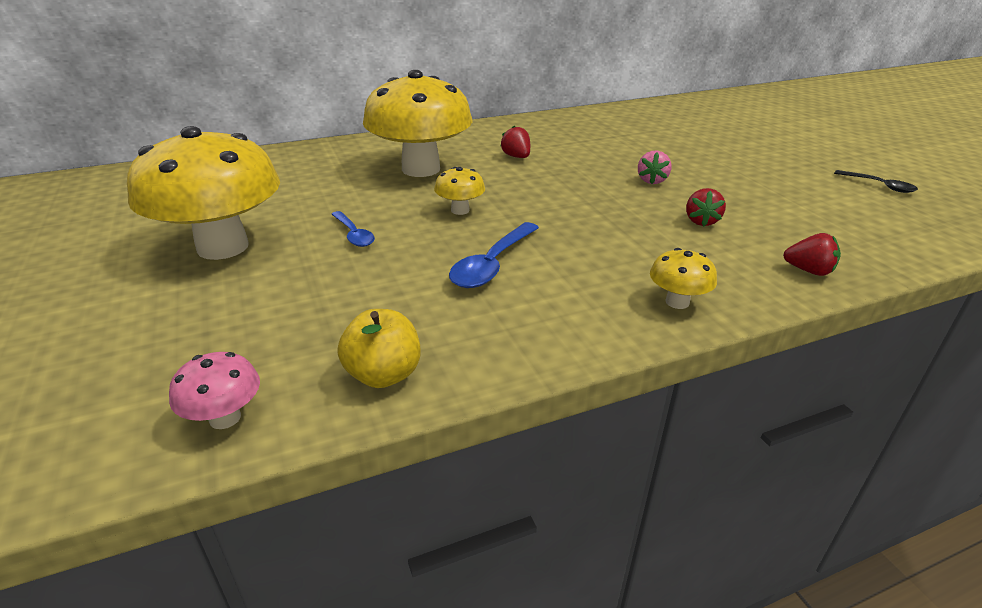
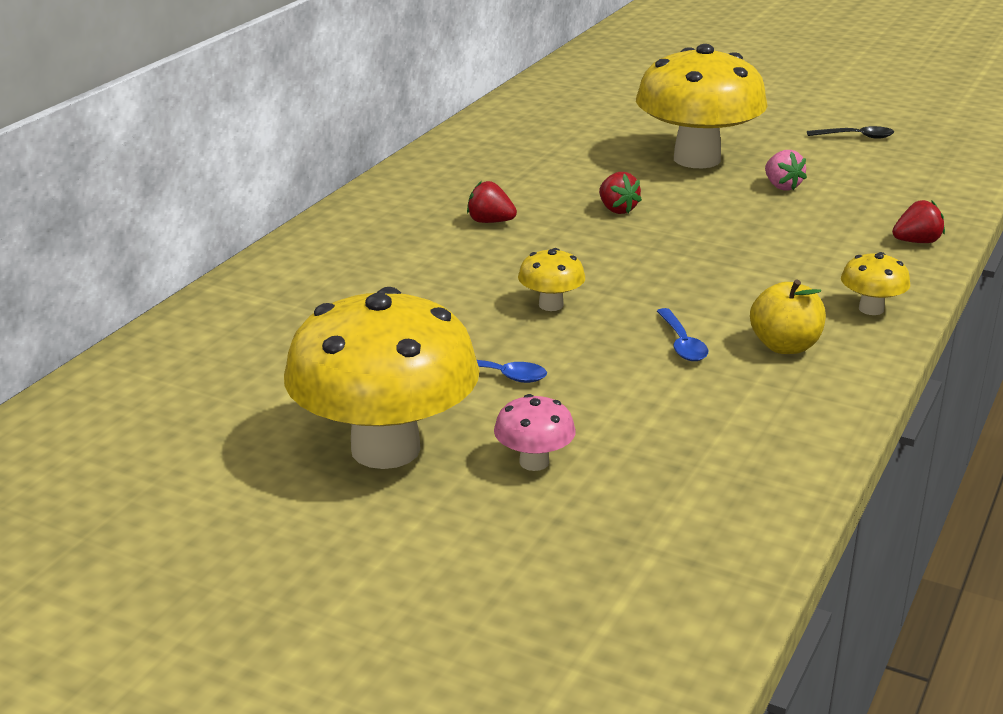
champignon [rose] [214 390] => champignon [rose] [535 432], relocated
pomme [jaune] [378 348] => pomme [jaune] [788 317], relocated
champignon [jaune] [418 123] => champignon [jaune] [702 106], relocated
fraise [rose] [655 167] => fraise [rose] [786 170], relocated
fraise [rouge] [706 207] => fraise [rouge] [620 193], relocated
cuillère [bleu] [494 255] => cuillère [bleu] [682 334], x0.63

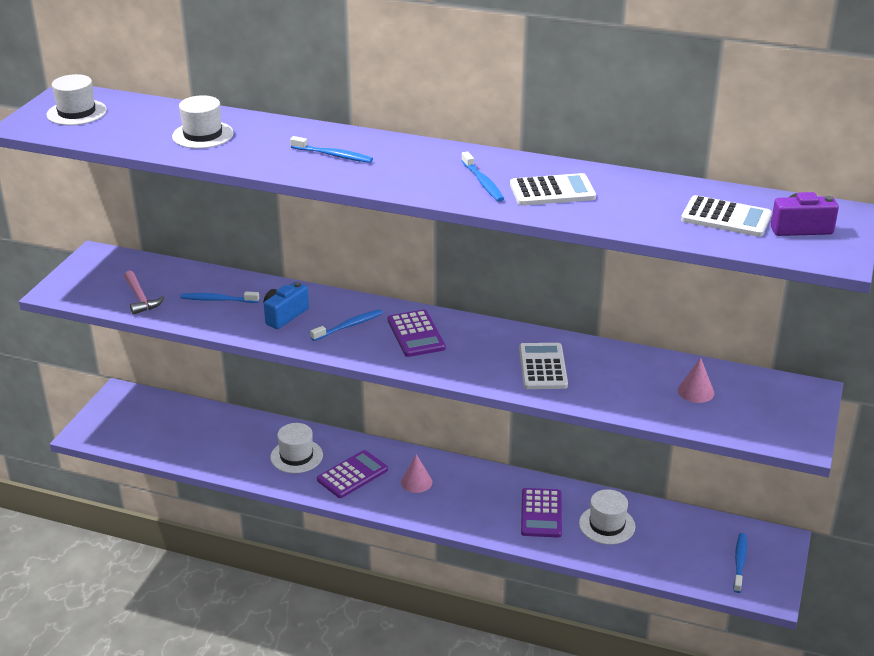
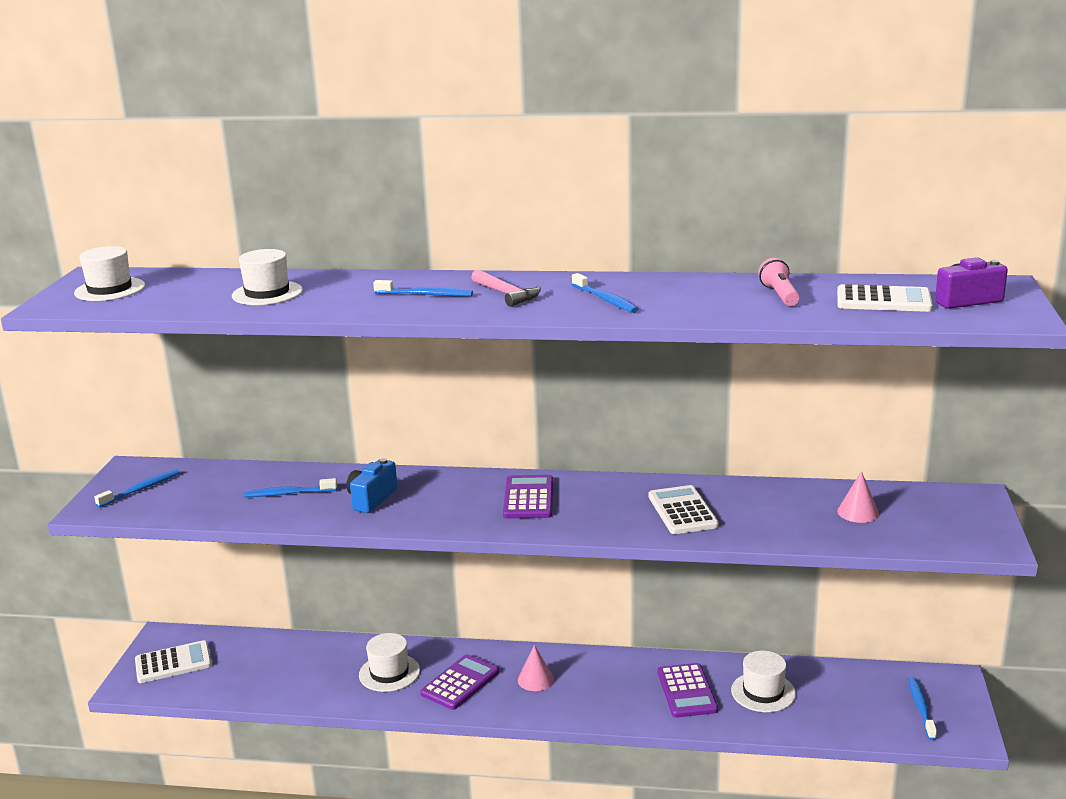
nothing => lampe de poche [rose] [779 282]
marteau [rose] [144 293] => marteau [rose] [506 288], relocated
brosse à dents [bleu] [346 325] => brosse à dents [bleu] [137 488], relocated
calculatrice [blanc] [553 189] => calculatrice [blanc] [173 661], relocated
calculatrice [violet] [417 333] => calculatrice [violet] [528 497], 150 degrees counterclockwise

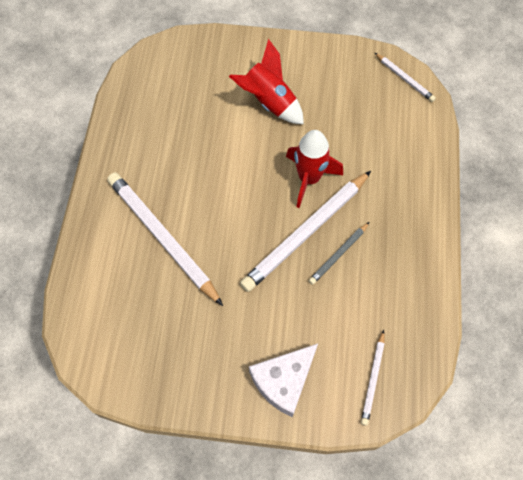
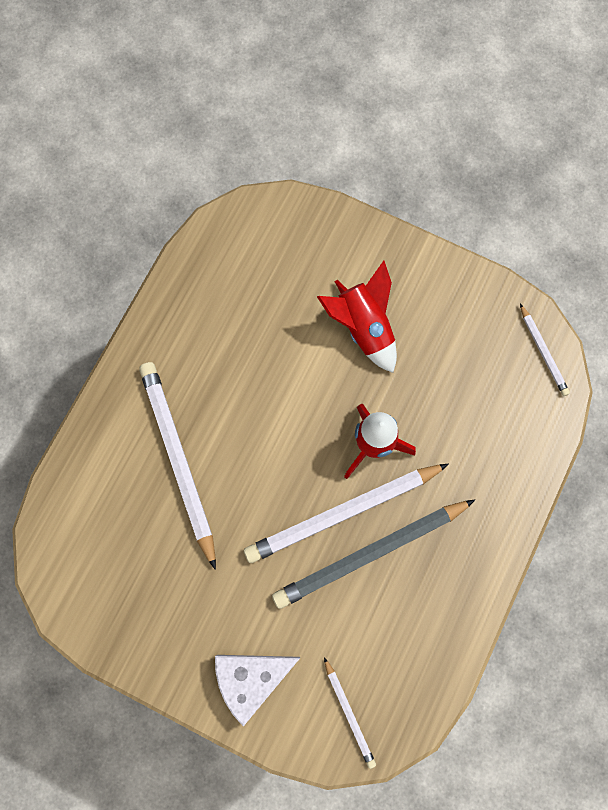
crayon [blanc] [372 378] => crayon [blanc] [350 713], 60 degrees counterclockwise
crayon [gris] [339 253] => crayon [gris] [373 554], x2.05

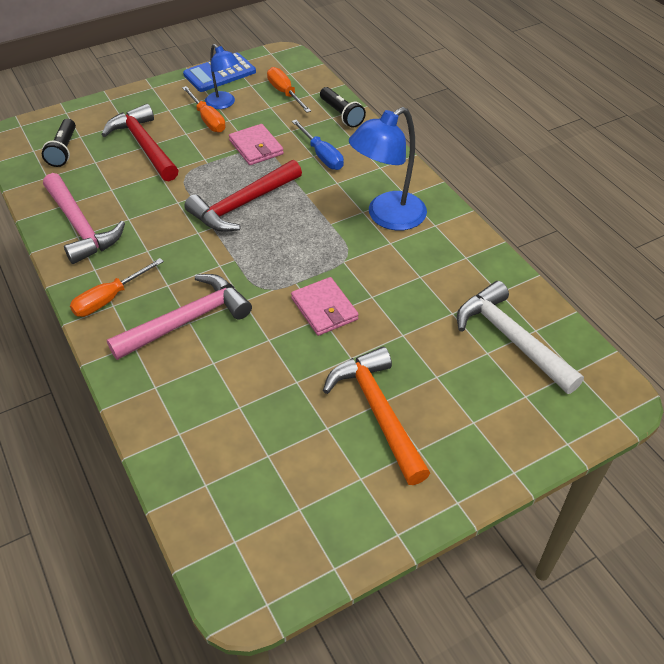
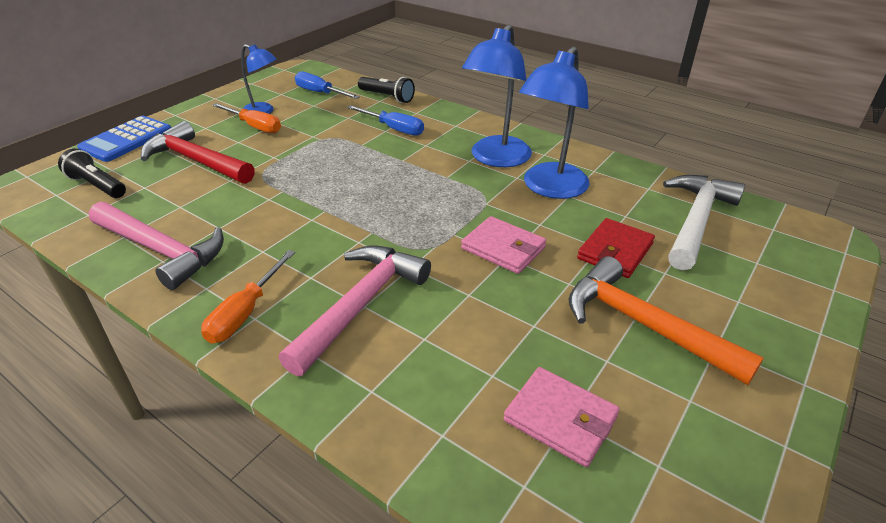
marteau [rouge] [243 196] => nothing
nothing => lampe [bleu] [554 123]
nothing => portefeuille [rouge] [616 248]
calculatrice [bleu] [219 72] => calculatrice [bleu] [124 139], relocated
portefeuille [rose] [256 144] => portefeuille [rose] [561 417], relocated
tournevis [orange] [289 90] => tournevis [bleu] [327 85]
lampe de poche [noir] [59 143] => lampe de poche [noir] [92 173], 150 degrees clockwise
marteau [blanc] [520 337] => marteau [blanc] [704 222], 90 degrees clockwise

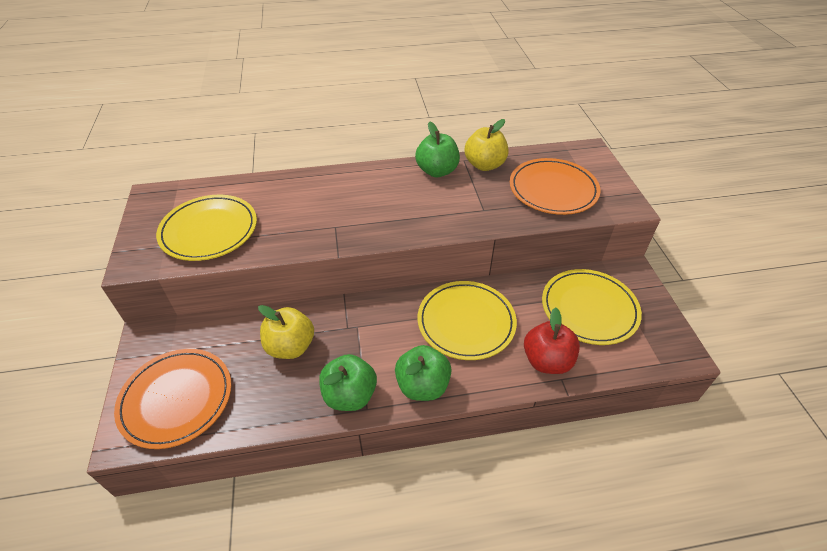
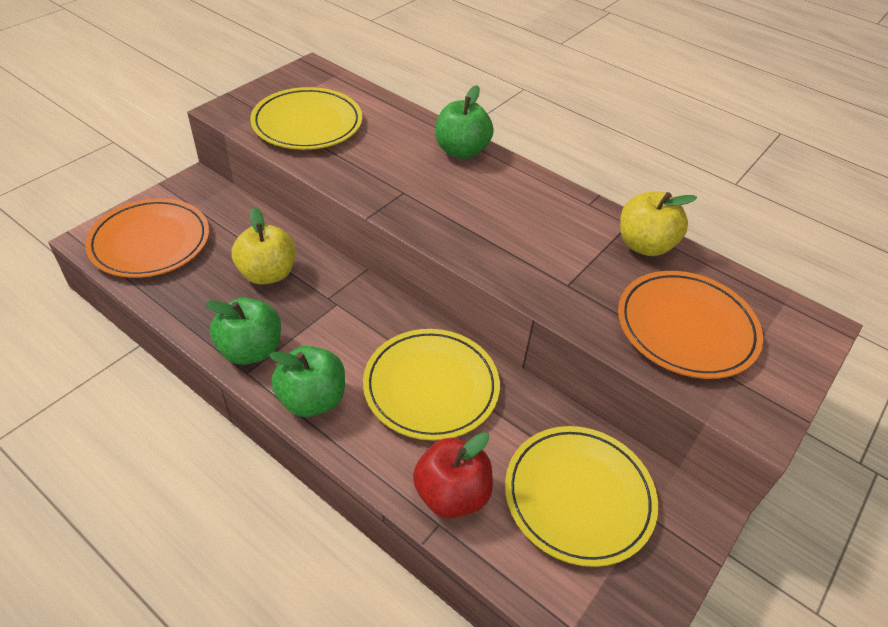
pomme [vert] [437 149] => pomme [vert] [464 122], relocated

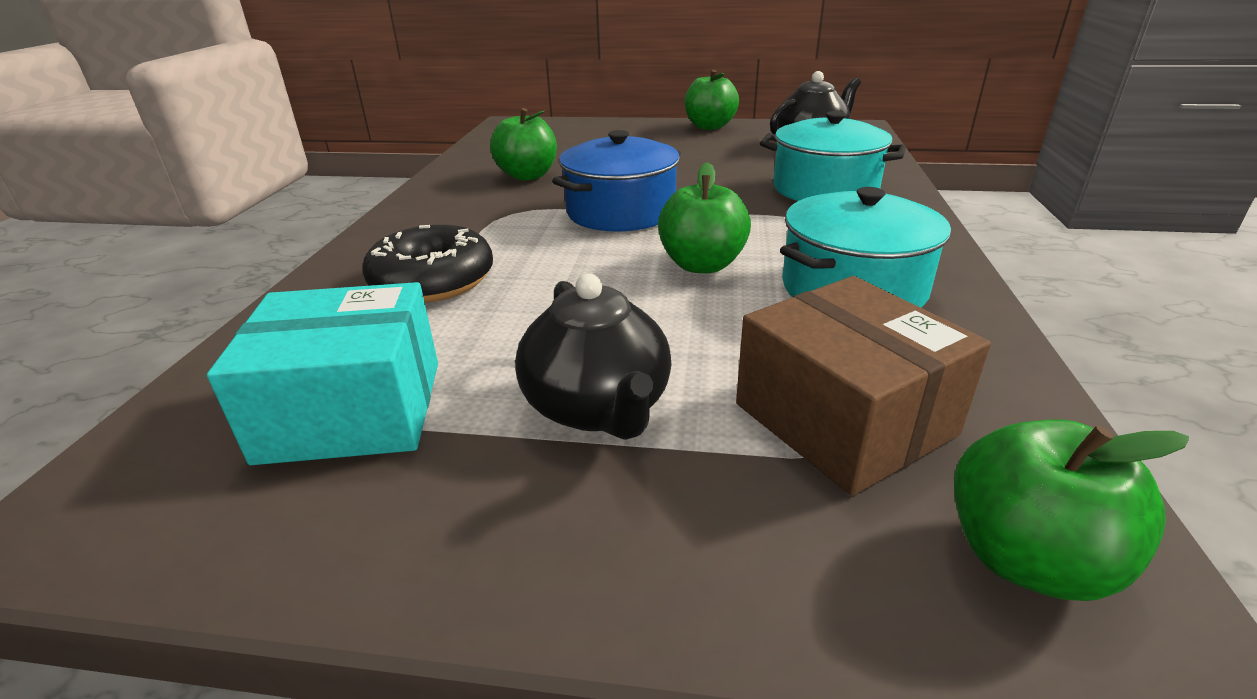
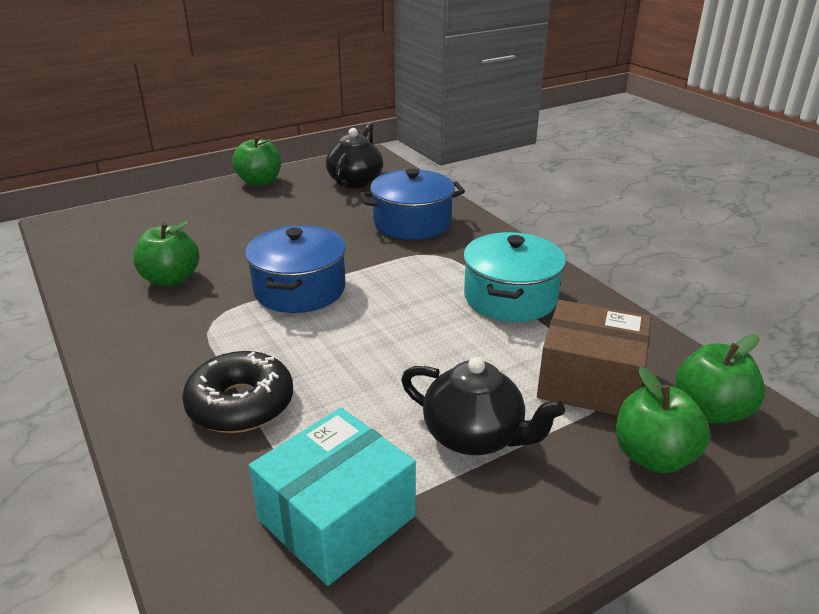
pomme [vert] [704 217] => pomme [vert] [663 420], relocated
marmite [turquoise] [833 156] => marmite [bleu] [412 204]

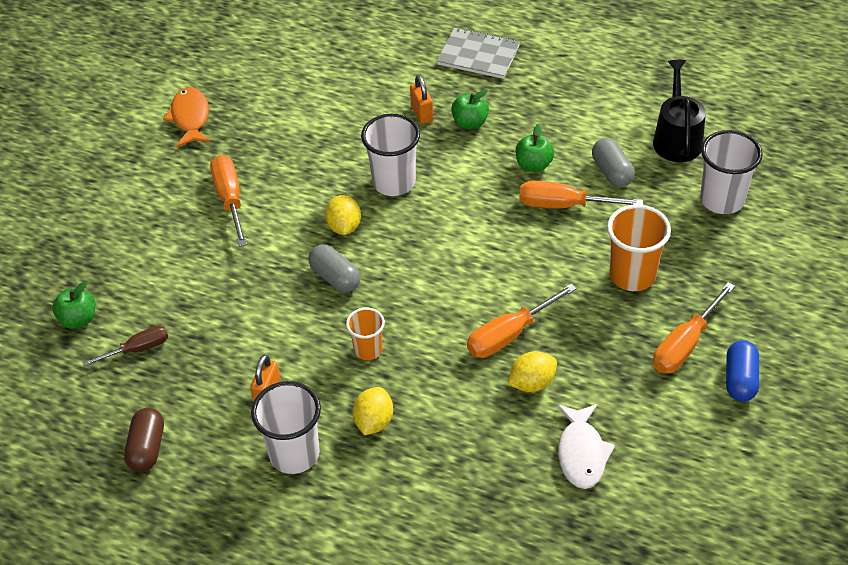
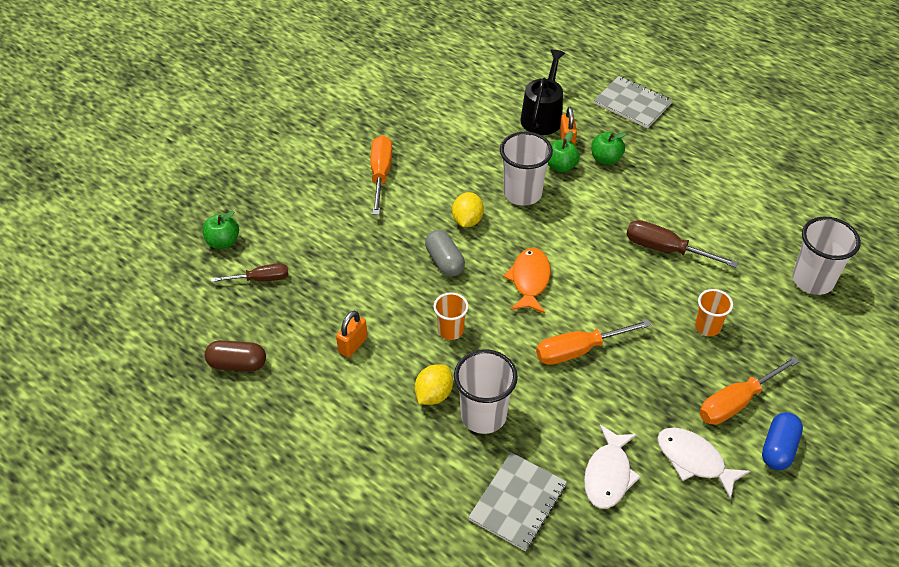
citron [jaune] [532 371] => nothing
gélule [gris] [613 162] => nothing
nothing => carnet [gris] [517 501]
nothing => poisson [blanc] [703 463]
poisson [orange] [187 117] => poisson [orange] [527 280], relocated
gobelet [blanc] [286 427] => gobelet [blanc] [486 391], relocated
pomme [vert] [535 148] => pomme [vert] [564 151], relocated
arrosoir [noir] [679 111] => arrosoir [noir] [543 92], relocated
tournevis [orange] [581 194] => tournevis [marron] [682 244]
gélule [marron] [144 440] => gélule [marron] [235 356], 75 degrees clockwise
gobelet [orange] [639 248] => gobelet [orange] [714 312], x0.60

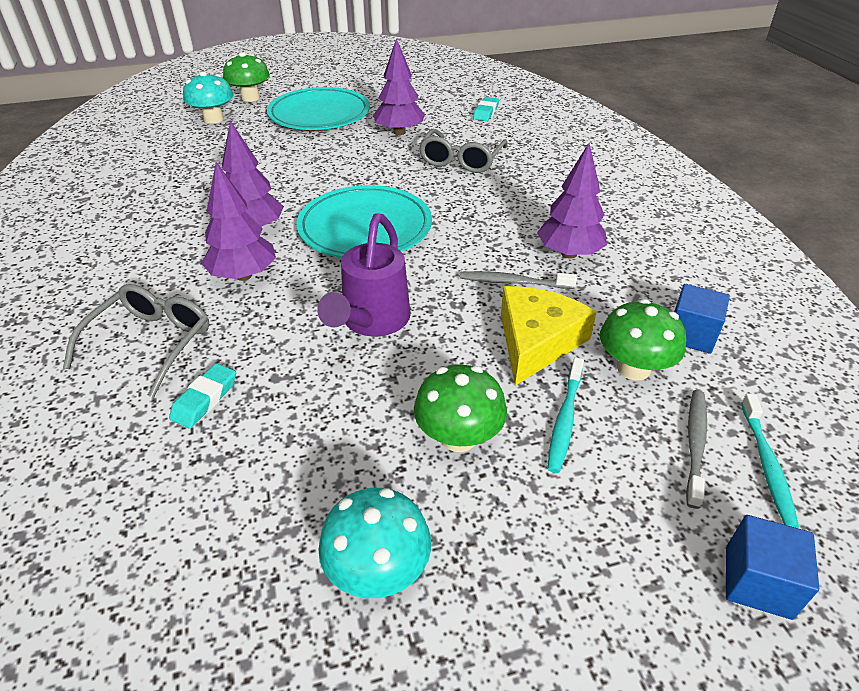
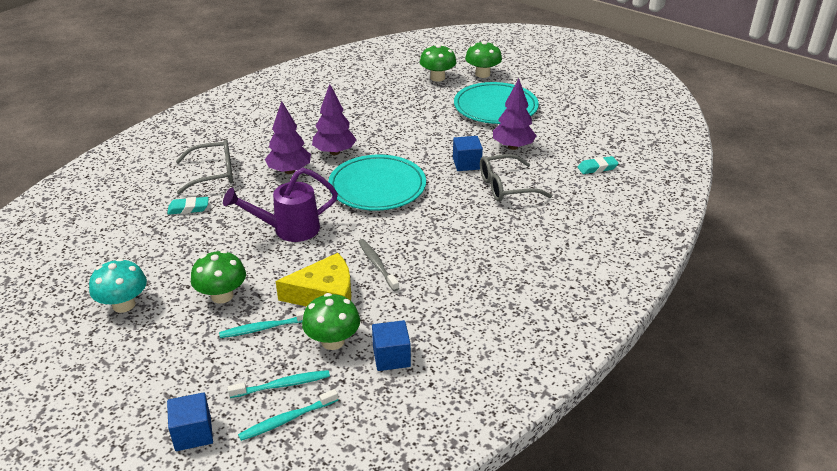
arbre [violet] [572 201] => nothing
nothing => cube [bleu] [468 153]
champignon [turquoise] [208 97] => champignon [vert] [438 62]
brosse à dents [gris] [696 449] => brosse à dents [turquoise] [279 384]

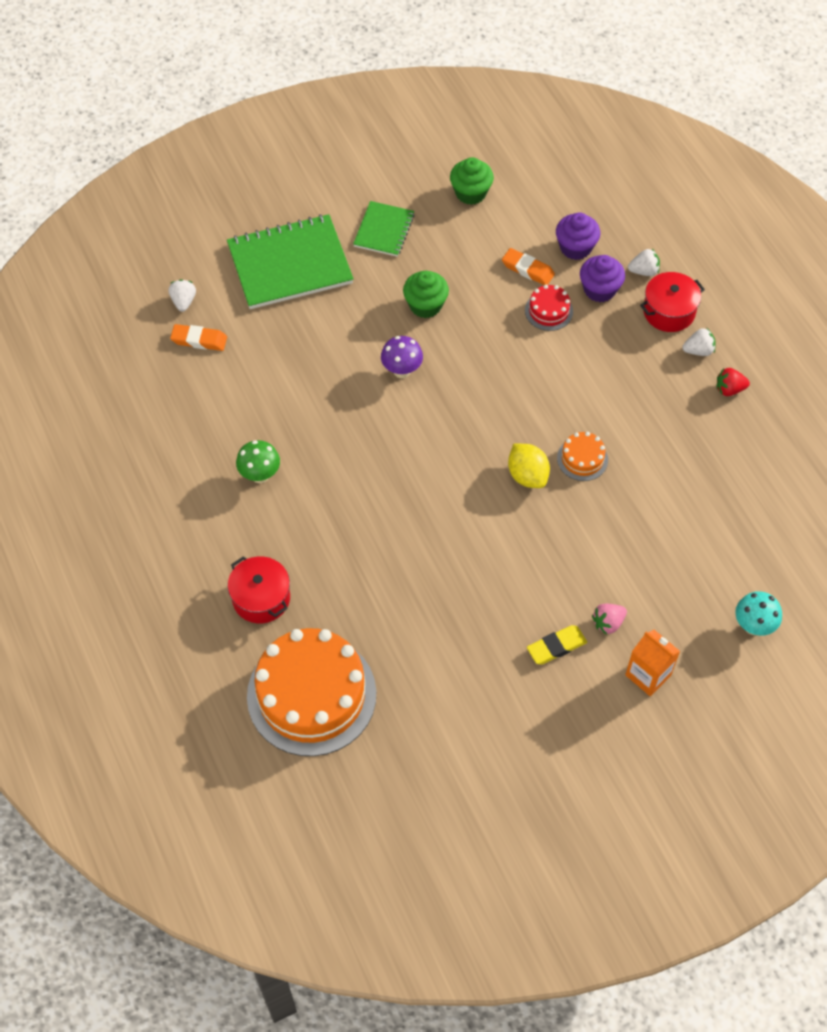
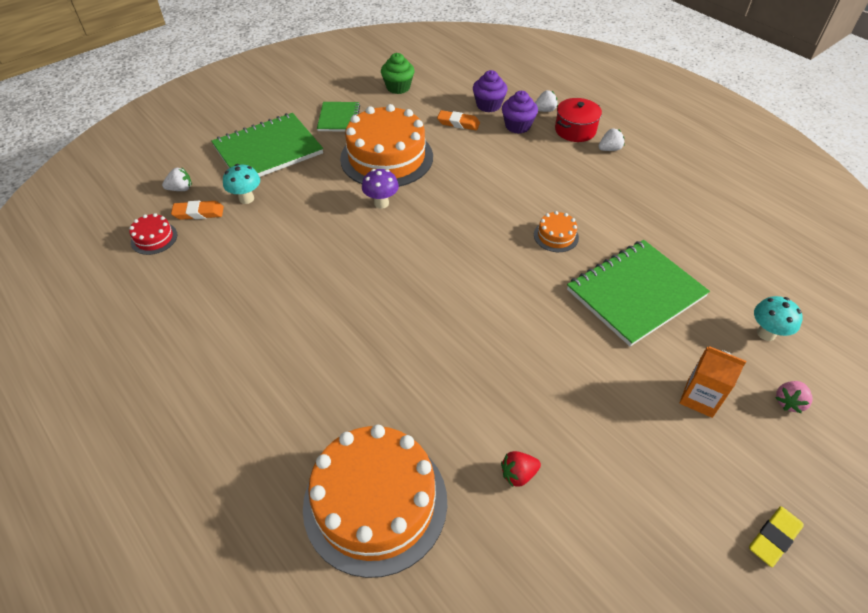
marmite [rouge] [259 589] => nothing
champignon [vert] [258 461] => nothing
citron [jaune] [529 466] => nothing
nothing => champignon [turquoise] [241 184]
nothing => carnet [vert] [638 293]
gâteau [rouge] [549 308] => gâteau [rouge] [153 234], relocated
gomme [jaune] [557 644] => gomme [jaune] [776 536], relocated
fraise [rose] [609 619] => fraise [rose] [793 397], relocated
fraise [rouge] [733 382] => fraise [rouge] [521 469], relocated
muffin [vert] [426 294] => gâteau [orange] [386 145]
fraise [blanc] [182 295] => fraise [blanc] [177 179], 90 degrees clockwise

